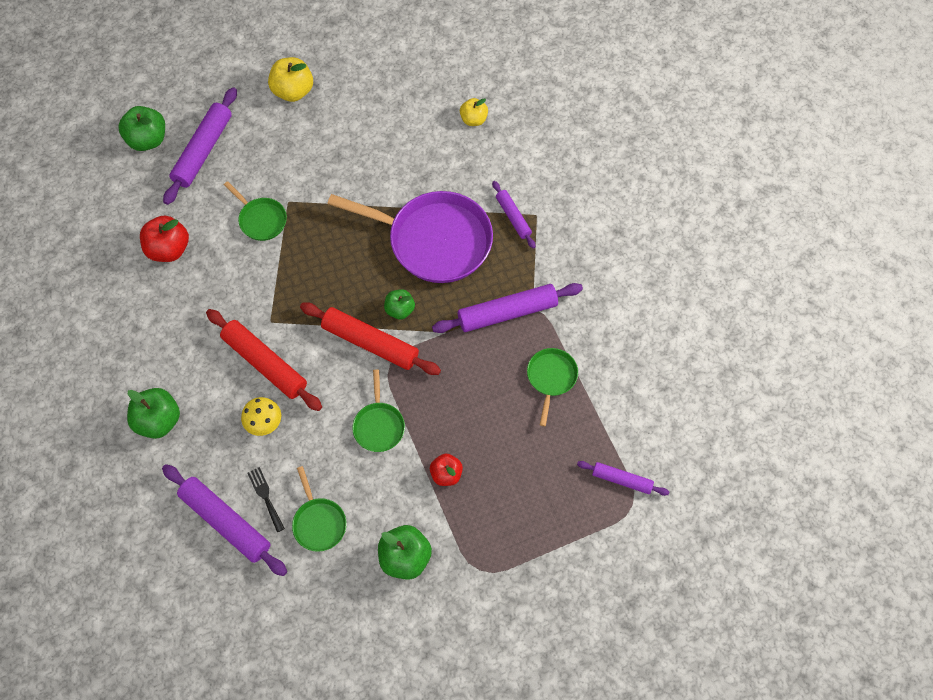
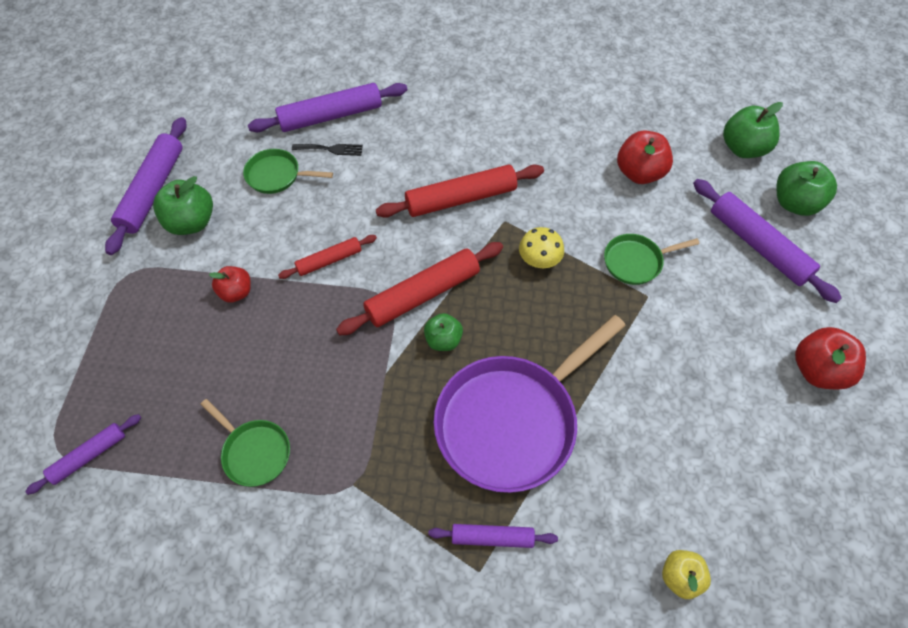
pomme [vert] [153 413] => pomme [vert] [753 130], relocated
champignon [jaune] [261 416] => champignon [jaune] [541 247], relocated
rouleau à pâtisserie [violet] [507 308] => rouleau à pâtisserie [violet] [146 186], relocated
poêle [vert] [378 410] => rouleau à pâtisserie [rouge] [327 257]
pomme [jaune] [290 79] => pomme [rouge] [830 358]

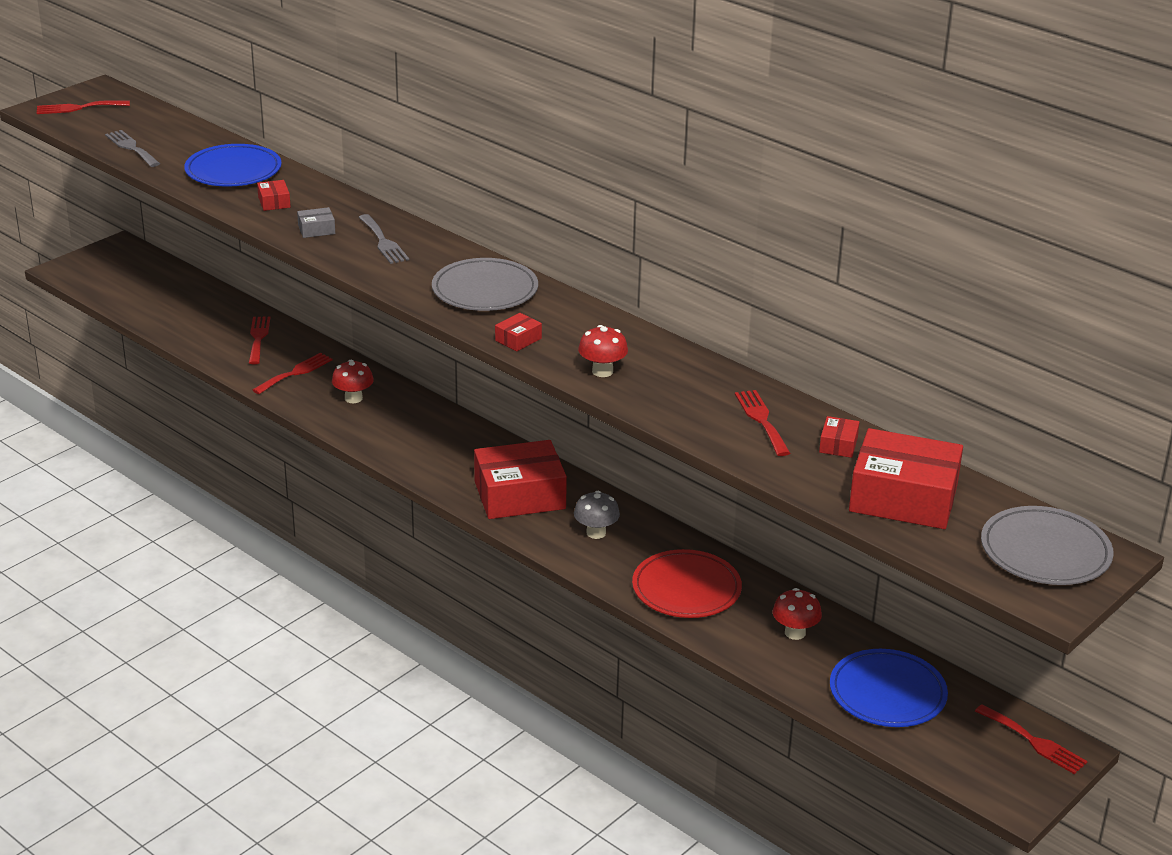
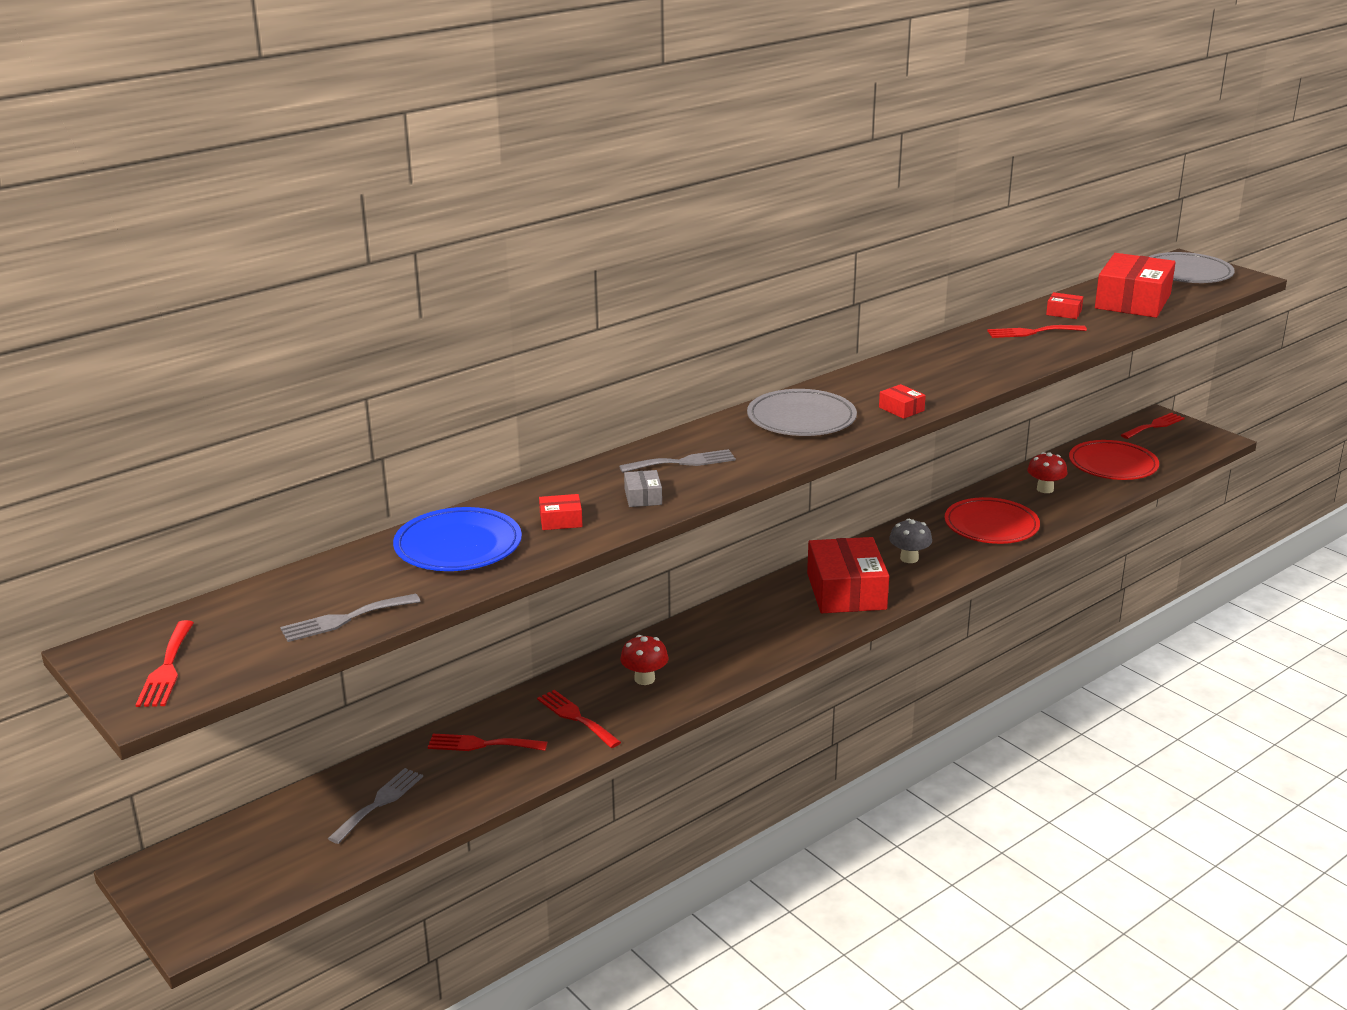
champignon [rouge] [603 351] => nothing
nothing => fourchette [gris] [375 806]
assiette [bleu] [889 688] => assiette [rouge] [1114 460]

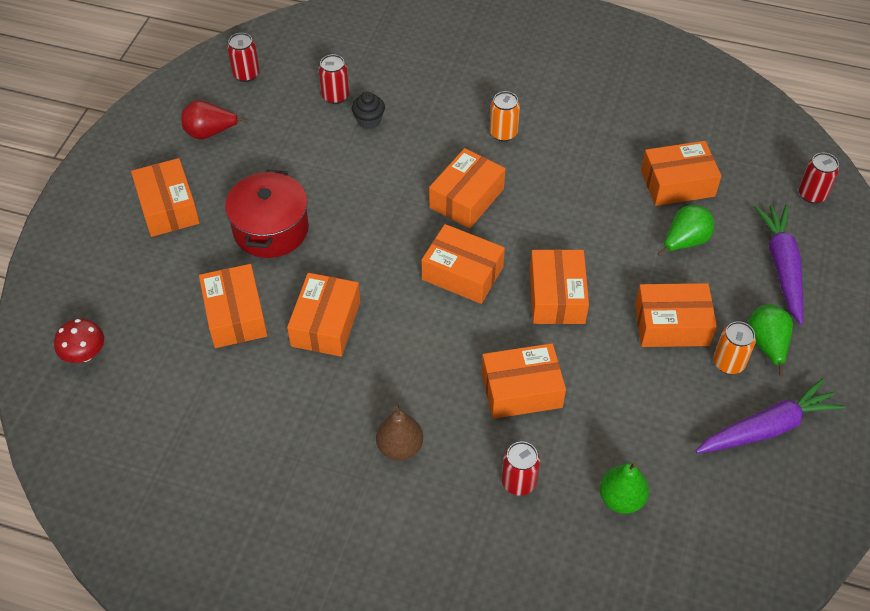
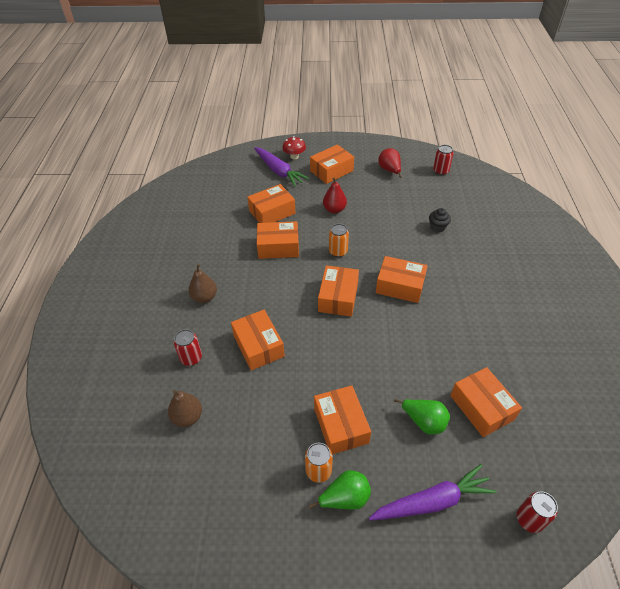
canette [rouge] [334 79] => nothing
boîte [orange] [559 286] => nothing
champignon [rouge] [79 341] => champignon [rouge] [294 147], relocated
canette [orange] [504 116] => canette [orange] [339 240], relocated
carotte [violet] [770 415] => carotte [violet] [281 167], relocated
marmite [rouge] [267 213] => poire [rouge] [335 196]
poire [vert] [624 488] => poire [marron] [185 408]

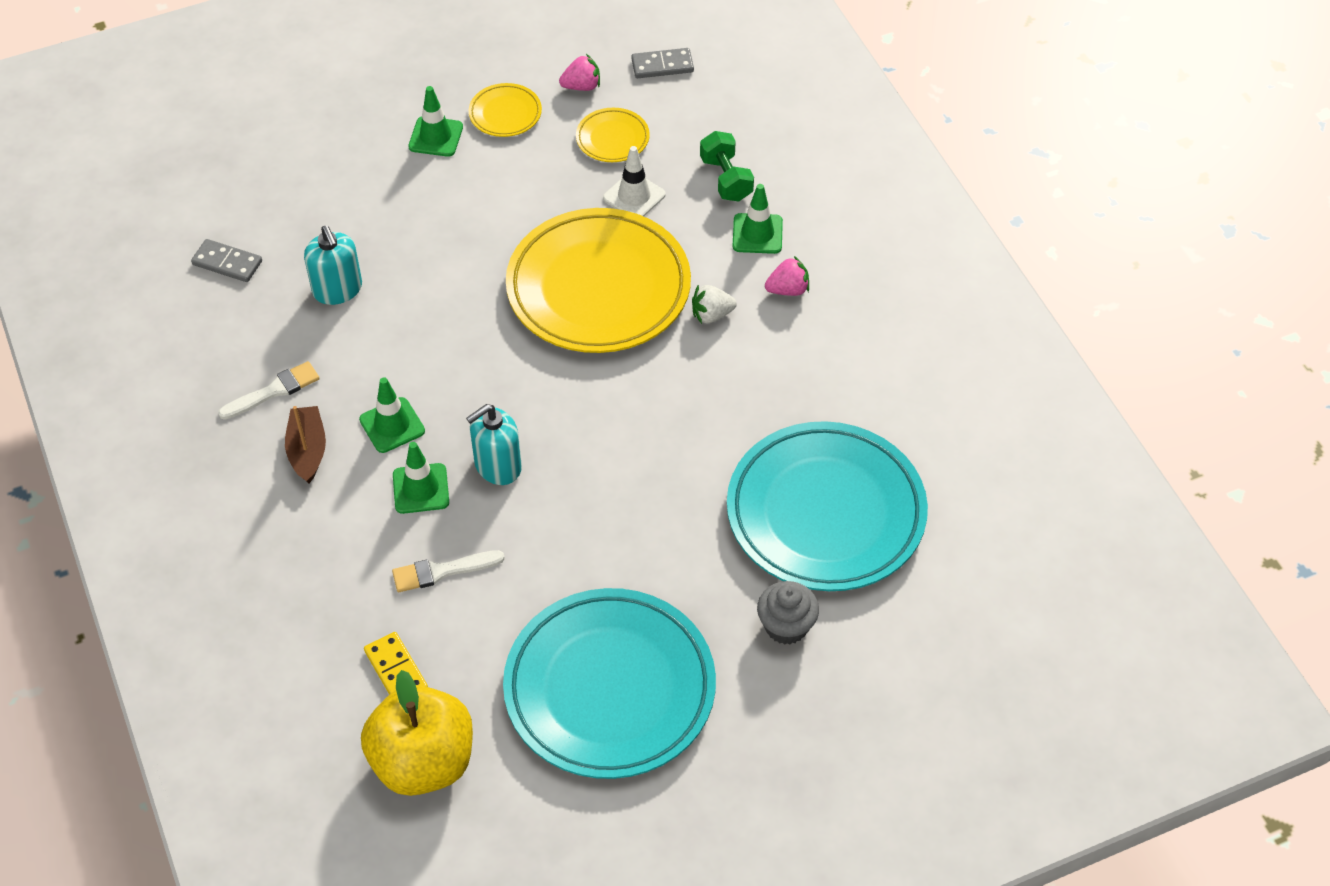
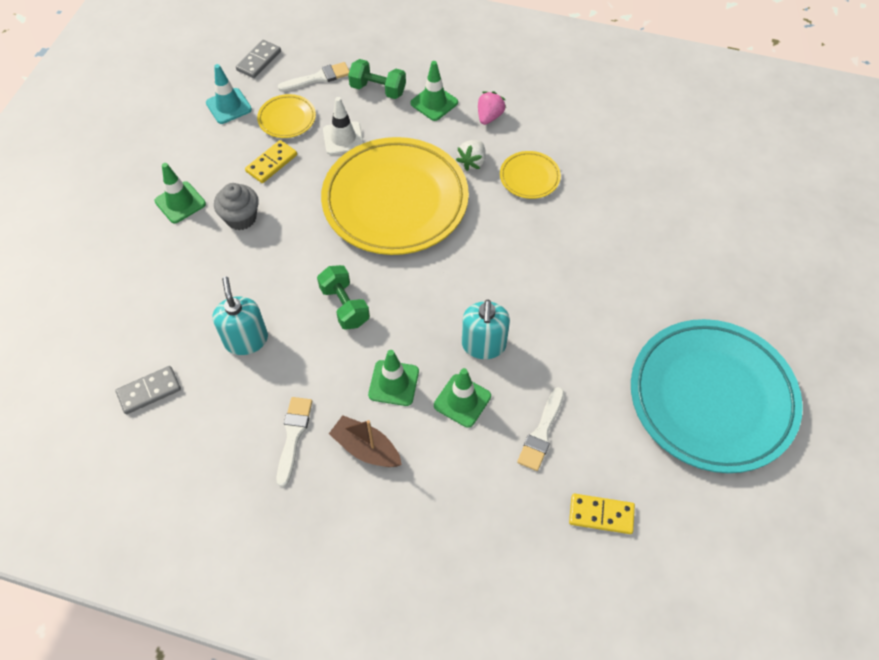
pomme [jaune] [417 733] => nothing
assiette [turquoise] [827 506] => nothing
nothing => domino [jaune] [271 161]
nothing => pinceau [blanc] [313 77]
nothing => haltère [vert] [343 297]
assiette [jaune] [505 110] => assiette [jaune] [530 175], relocated
muffin [gris] [788 613] => muffin [gris] [236 206], relocated
fraise [rose] [579 72] => cône de chantier [turquoise] [229 94]
distributeur de savon [turquoise] [333 265] => distributeur de savon [turquoise] [240 315], 120 degrees counterclockwise

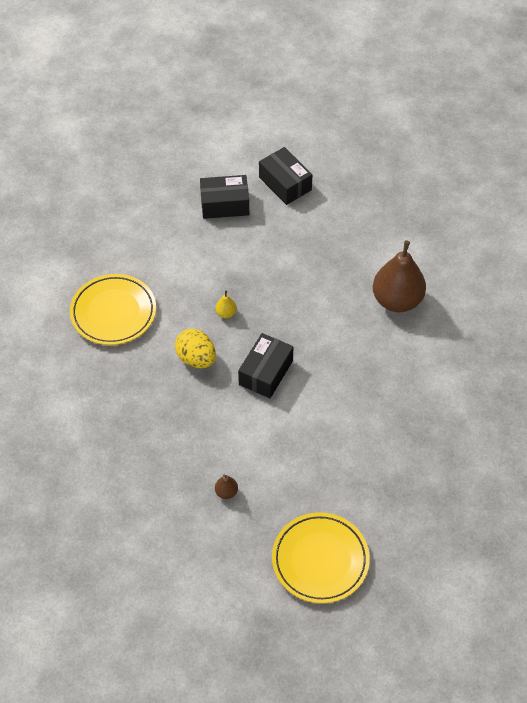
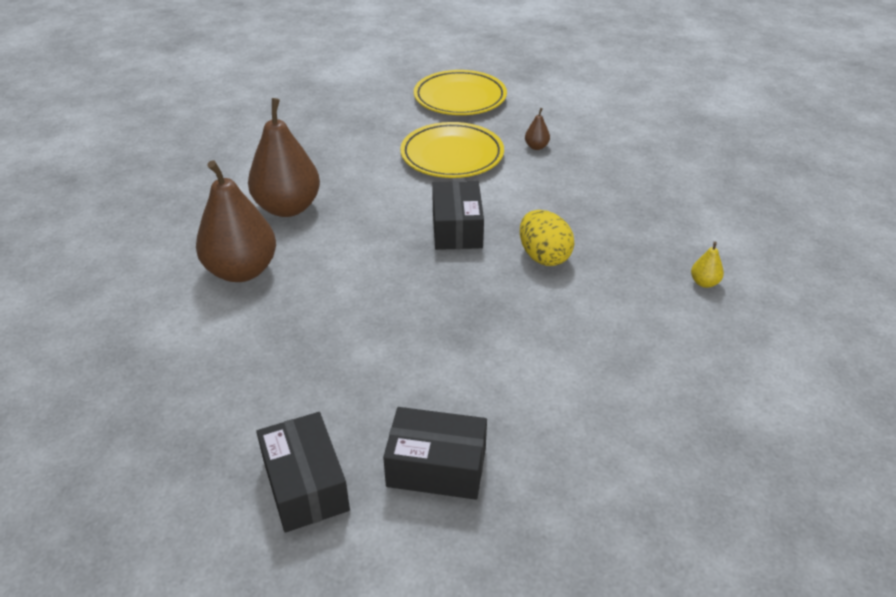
nothing => poire [marron] [284 157]
assiette [jaune] [113 309] => assiette [jaune] [452 150], relocated
poire [jaune] [226 304] => poire [jaune] [707 264], relocated
boîte [noir] [265 365] => boîte [noir] [458 215], 45 degrees counterclockwise

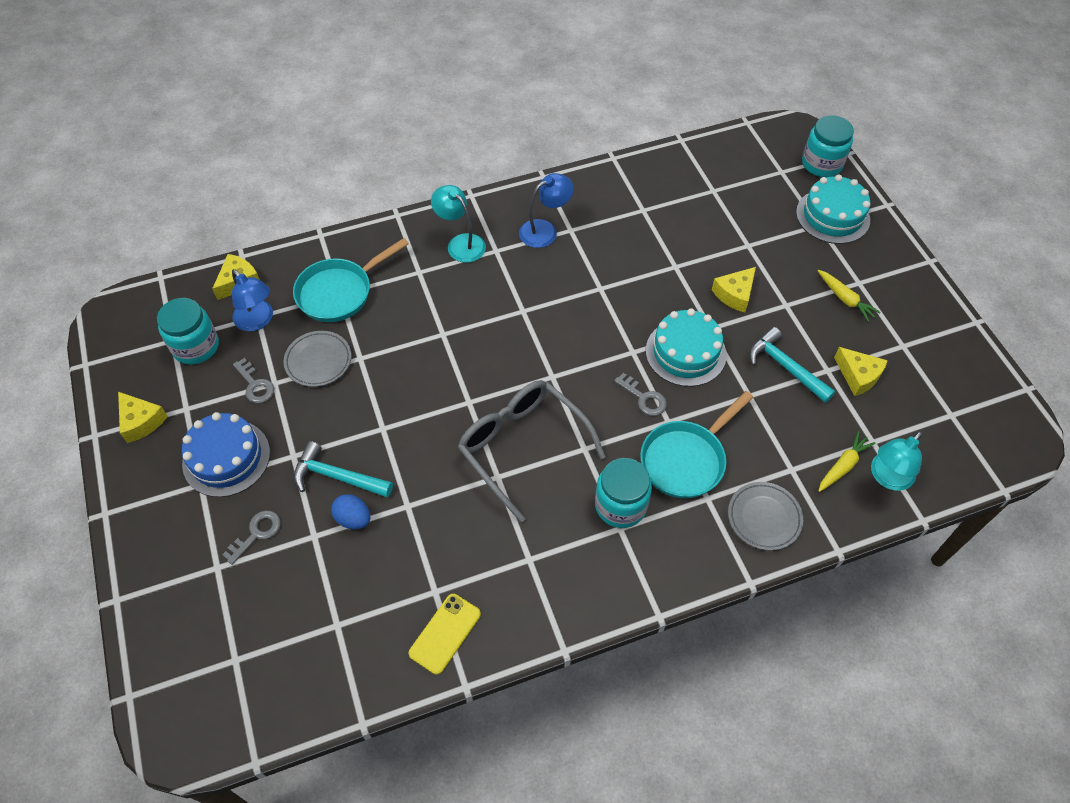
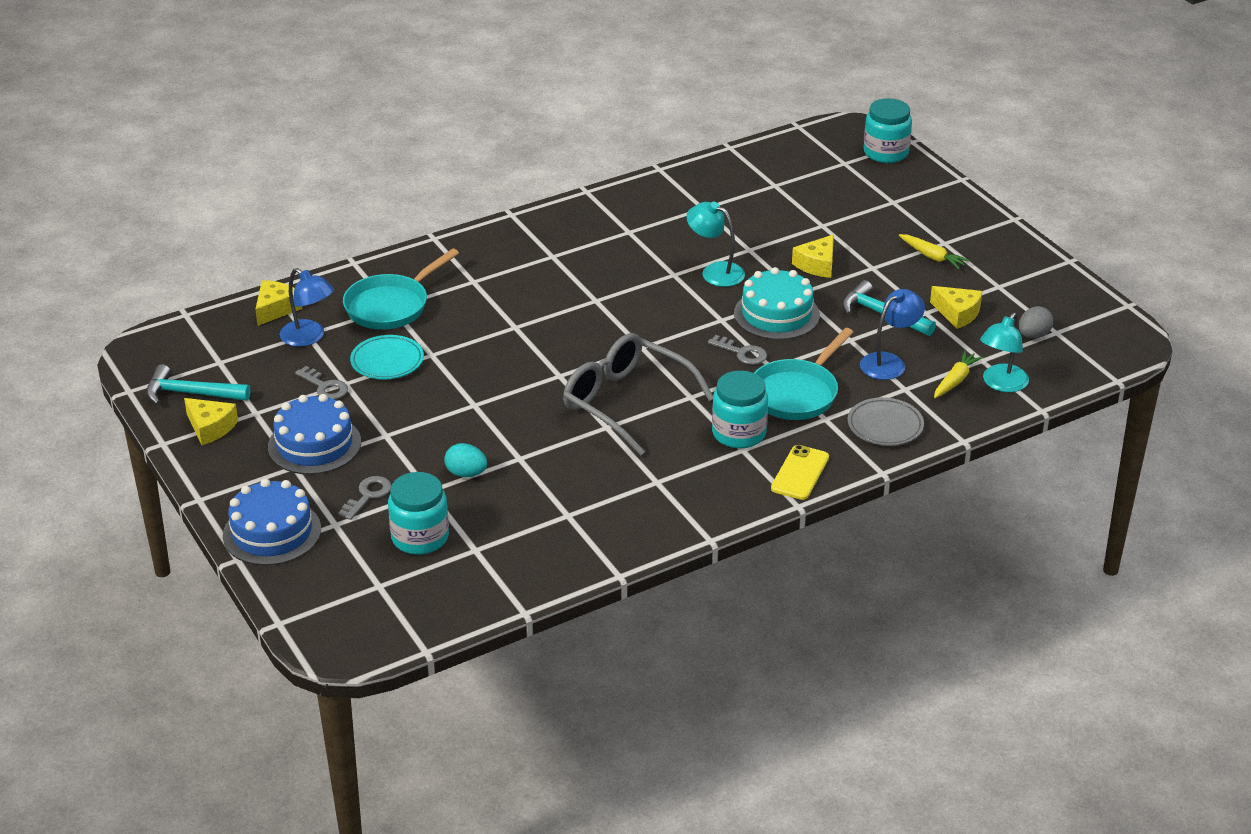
gâteau [turquoise] [833 209] => nothing
nothing => gâteau [bleu] [272 522]
nothing => œuf [gris] [1036 322]
bocal [turquoise] [188 331] => bocal [turquoise] [418 513], relocated
marteau [turquoise] [343 469] => marteau [turquoise] [198 384], relocated
téléphone [jaune] [445 634] => téléphone [jaune] [800 472], relocated
lampe [turquoise] [458 224] => lampe [turquoise] [715 244], relocated
lampe [bleu] [546 210] => lampe [bleu] [892 334], relocated
assiette [gris] [317 359] => assiette [turquoise] [387 357]
œuf [bleu] [350 511] => œuf [turquoise] [465 460]

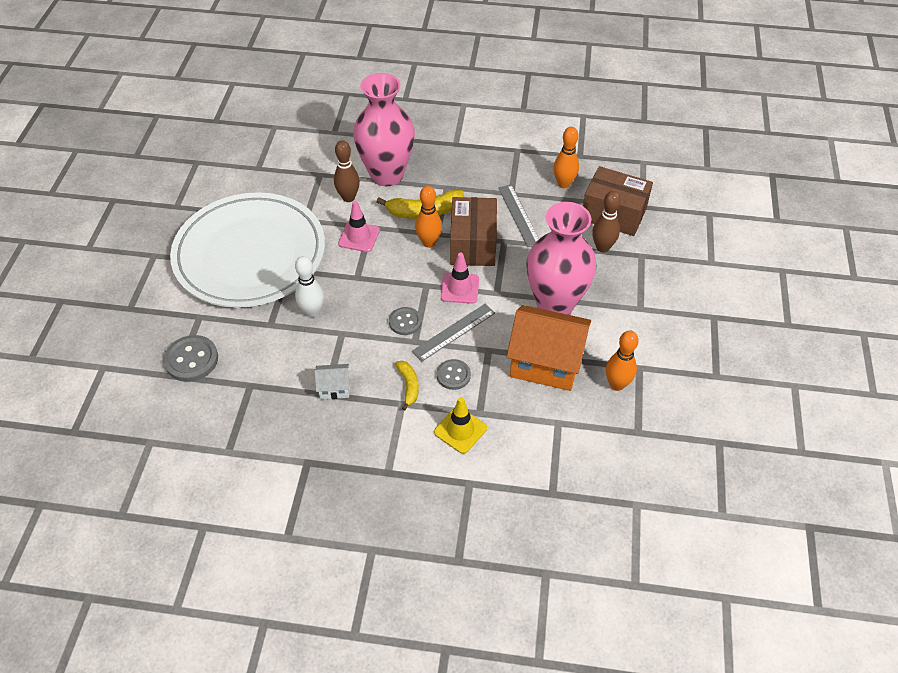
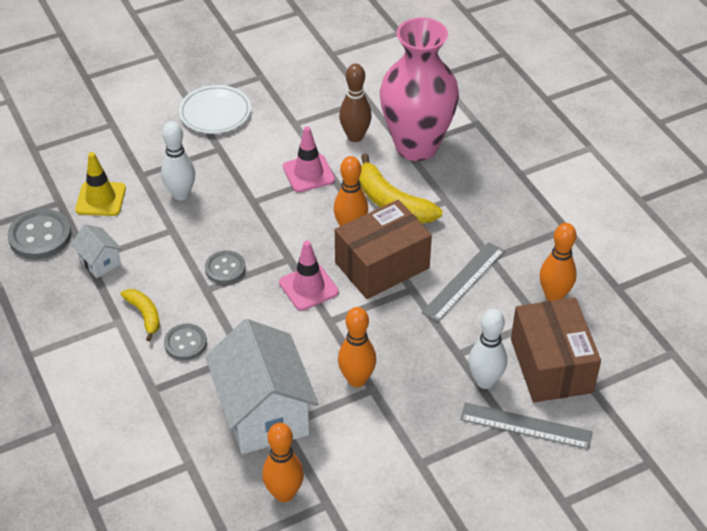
bouton [gris] [191 358] => bouton [gris] [40 234], relocated
règle [gris] [453 333] => règle [gris] [526 425], relocated
cône de chantier [jaune] [460 425] => cône de chantier [jaune] [100 184], relocated
vase [rose] [561 258] => quille [orange] [357 347]
maison [orange] [548 348] => maison [blanc] [262 386]
quille [marron] [606 222] => quille [blanc] [487 349]
banane [jaune] [407 386] => banane [jaune] [140 315], 75 degrees counterclockwise
assiette [blanc] [247 250] => assiette [blanc] [215 109], x0.40

